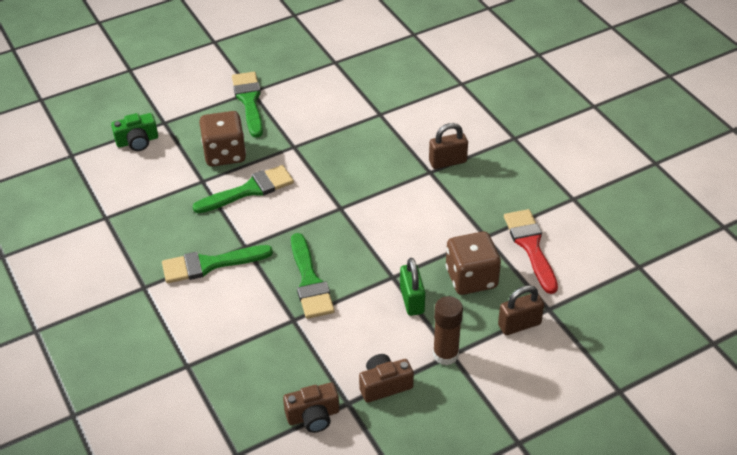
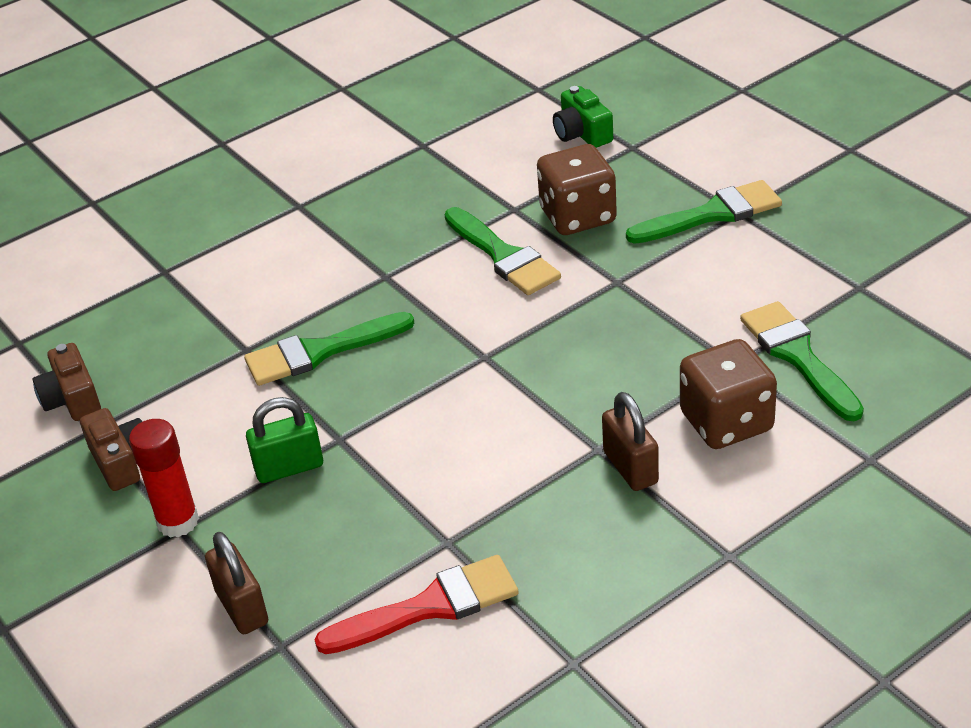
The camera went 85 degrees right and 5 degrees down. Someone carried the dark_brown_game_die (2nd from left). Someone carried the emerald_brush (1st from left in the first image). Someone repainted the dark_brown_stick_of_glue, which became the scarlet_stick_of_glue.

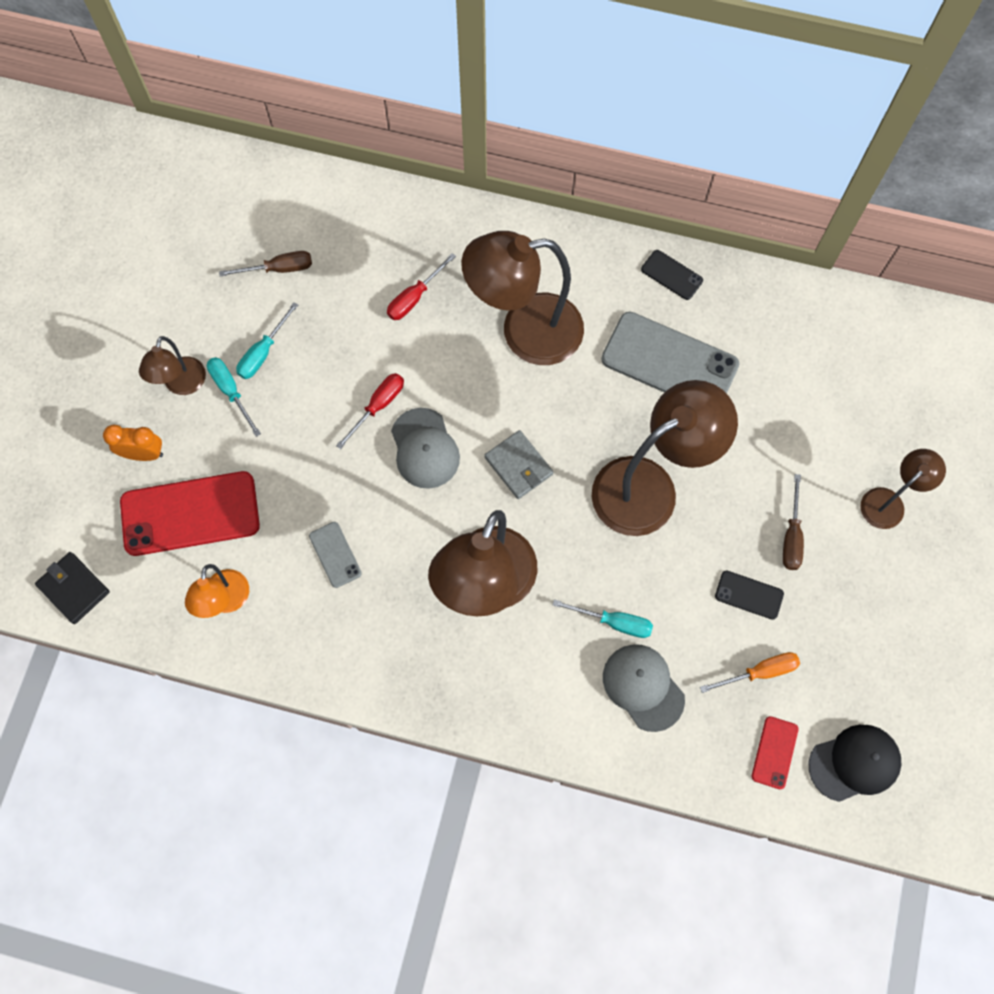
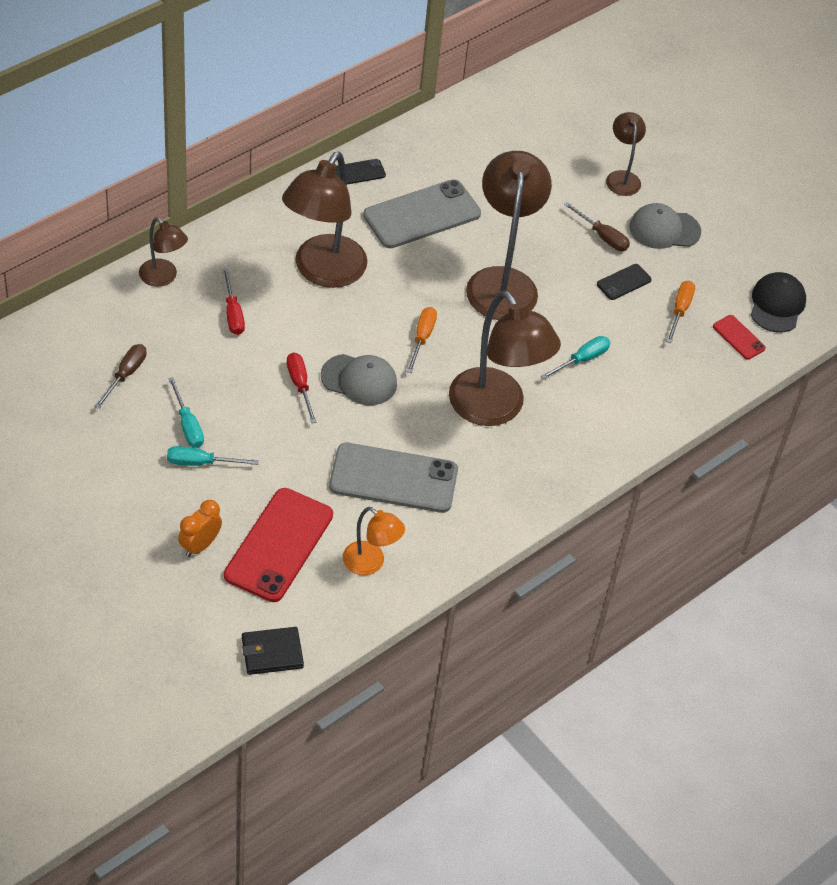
The camera went 60 degrees left and 20 degrees down. Someone carried the dark_brown_reading_lamp (1st from left). Someone swapped the ash-grey_billfold for the orange_flat_screwdriver (1st from left). Someone scaled the ash-grey_smartphone (1st from left) by 2.13. Someone carried the ash-grey_peaked_cap (2nd from left).

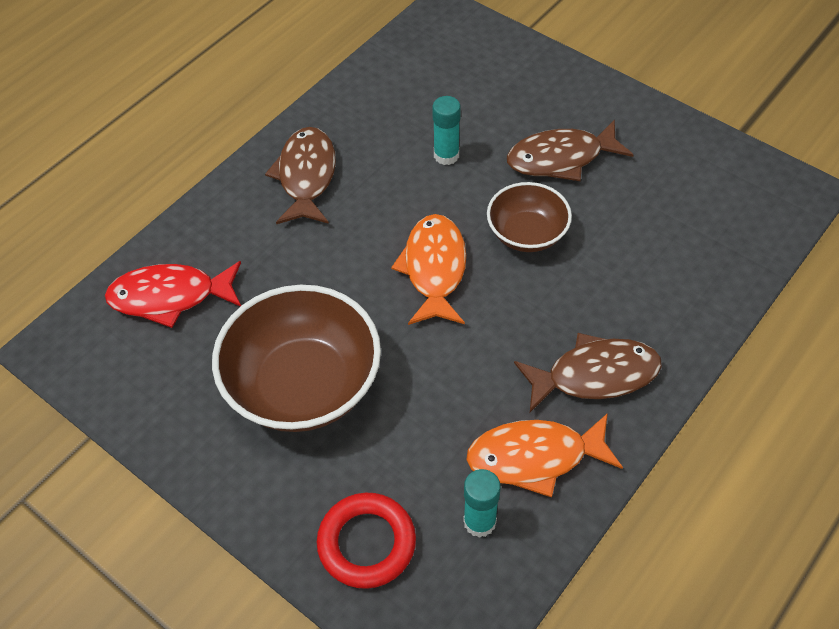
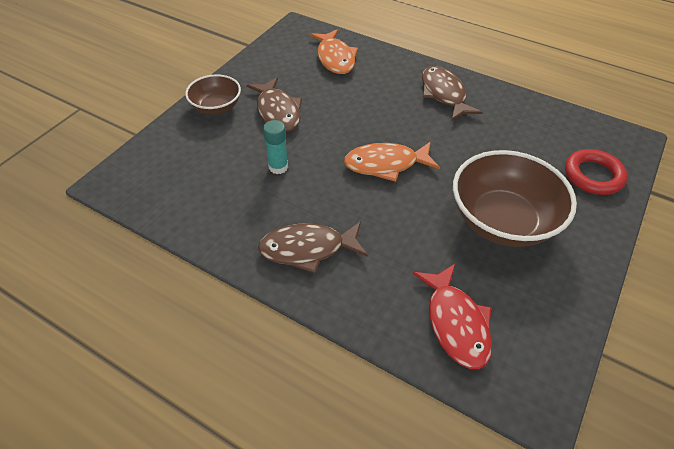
The camera went 100 degrees left and 5 degrees down. Someone carried the dark_brown_deep_dish (2nd from left in the first image). Someone carried the orange_toy_fish (2nd from left in the first image). Someone took away the teal_stick_of_glue (2nd from left).

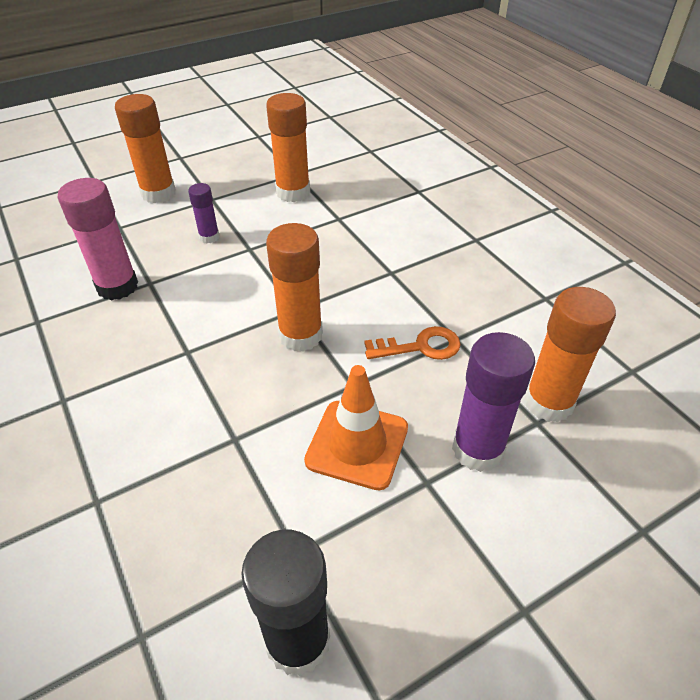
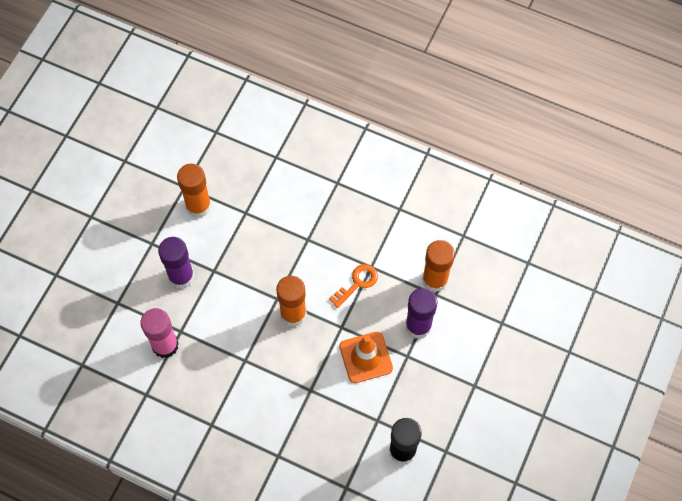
The camera went 35 degrees left and 20 degrees up. Someone took away the orange_stick_of_glue (1st from left). Someone scaled the purple_stick_of_glue (1st from left) by 1.83.

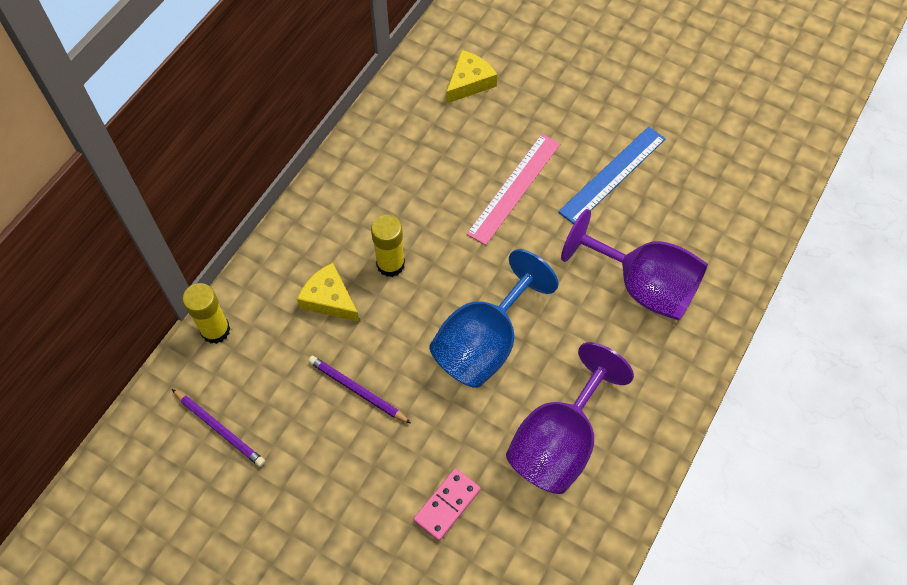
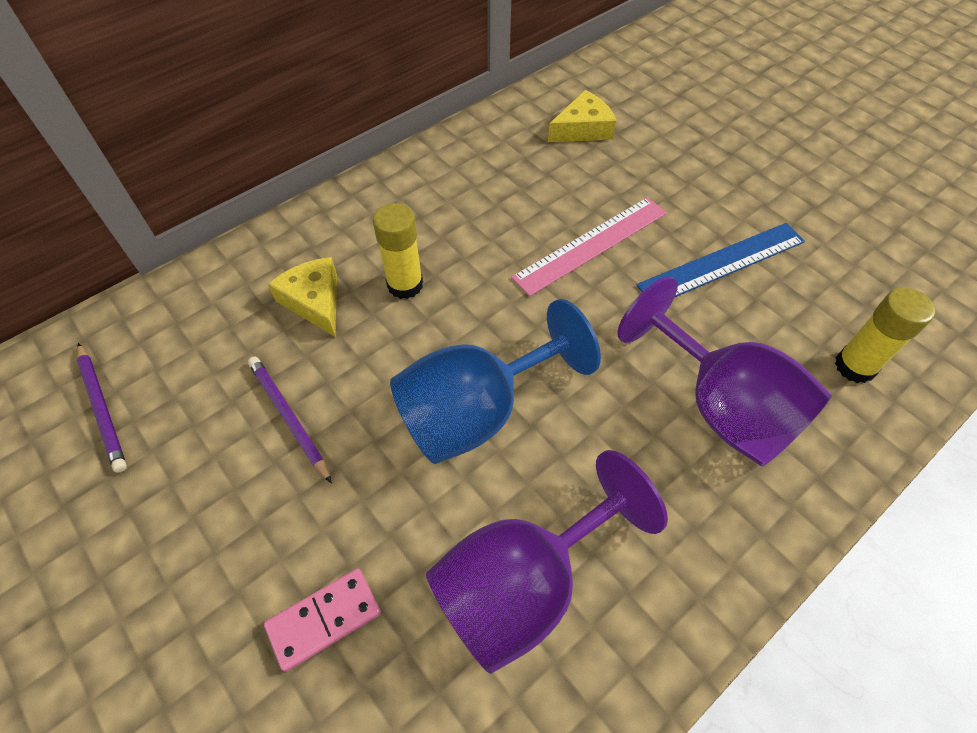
The camera went 20 degrees right and 5 degrees down. Someone carried the bright_yellow_stick_of_glue (1st from left in the first image).

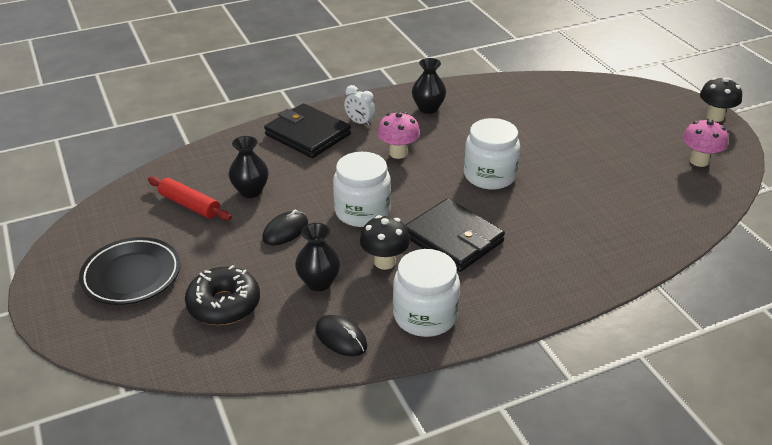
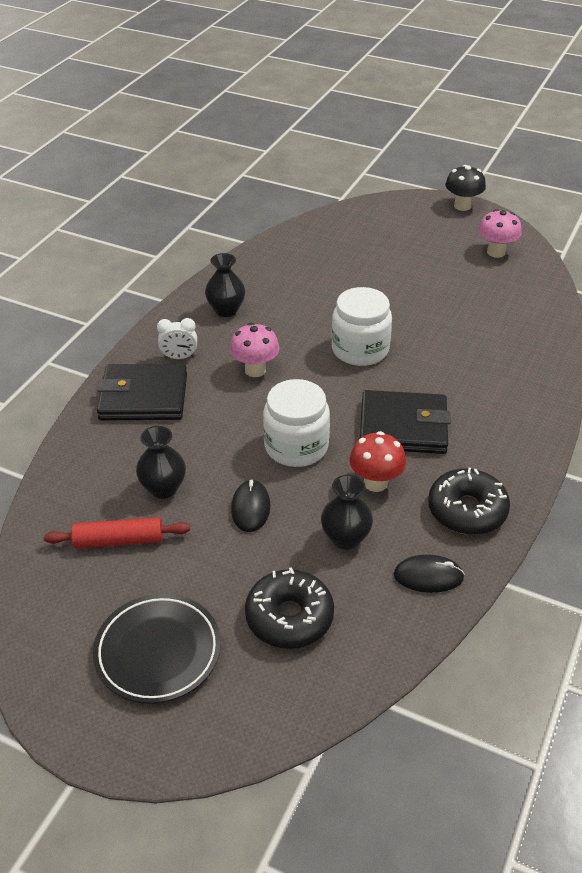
The camera went 40 degrees left and 5 degrees up. Someone repainted the ebony_fungus (1st from left), which became the scarlet_fungus. Someone swapped the pure_white_preserve_jar (2nd from left) for the ebony_doughnut (2nd from left).

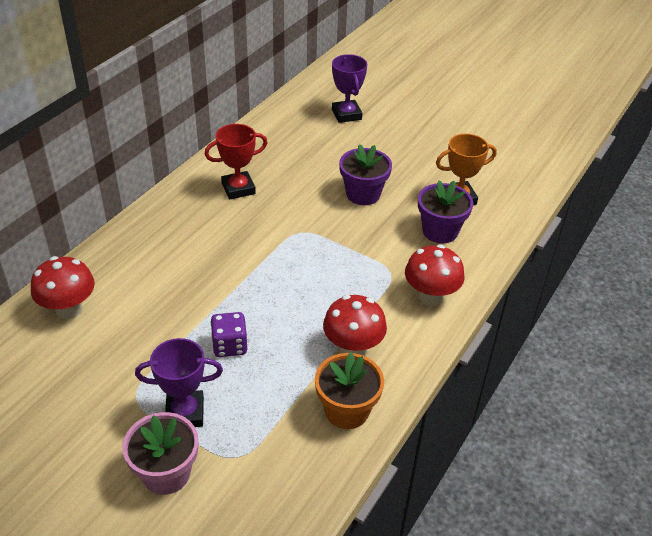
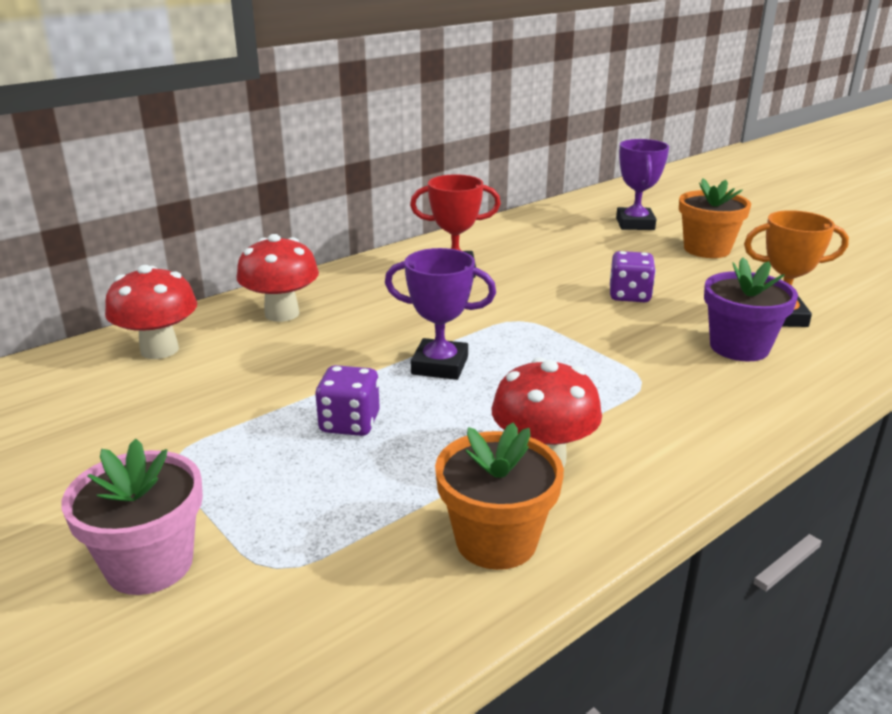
The camera went 20 degrees right and 15 degrees down. Someone swapped the purple_potted_plant (1st from left) for the purple_game_die (2nd from left). Someone carried the scarlet_fungus (3rd from left in the first image). Someone carried the purple_award_cup (1st from left). Someone put down the orange_potted_plant (2nd from left).

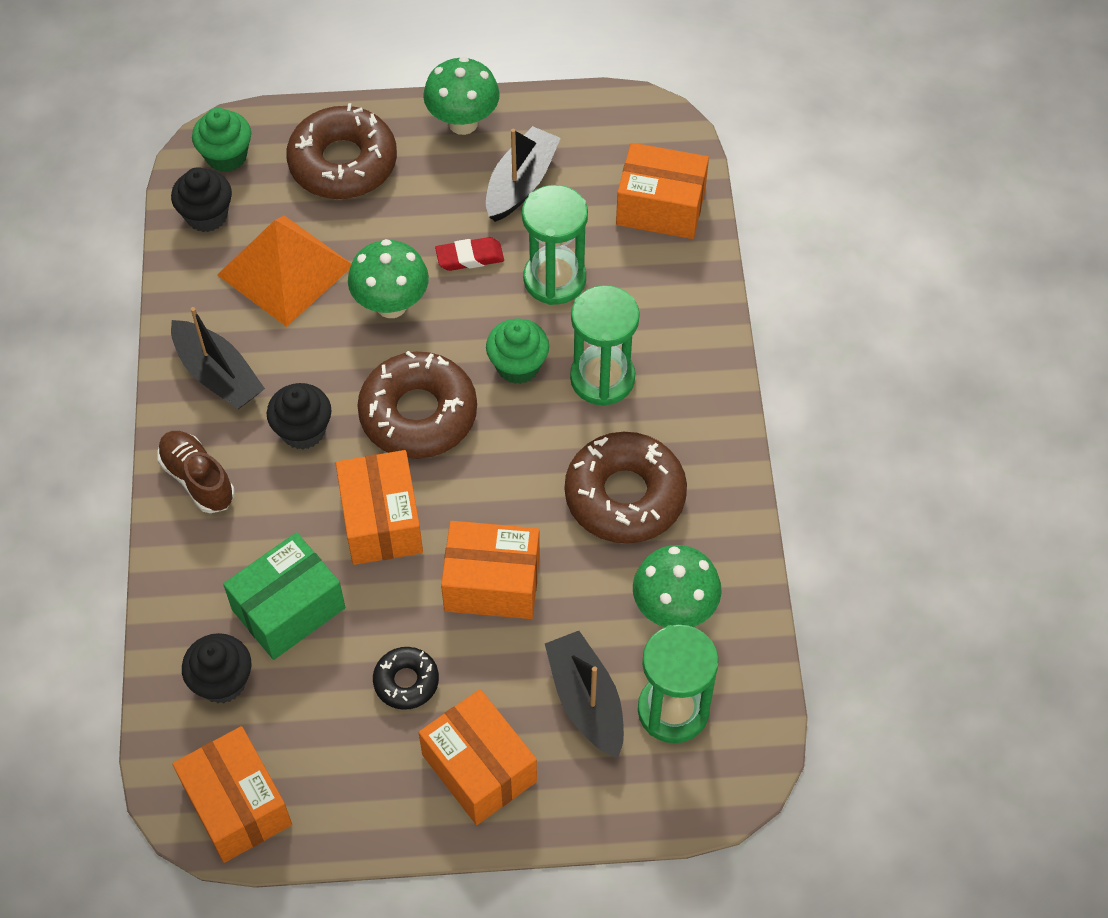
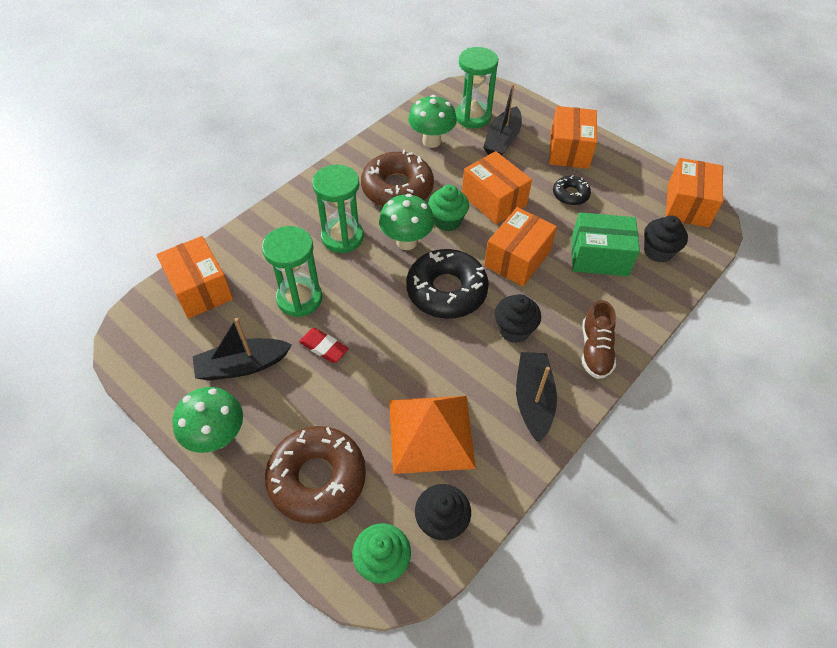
The camera went 135 degrees left and 5 degrees down. Someone carried the emerald_fungus (1st from left in the first image). Someone carried the emerald_cupcake (2nd from left). Someone repainted the dark_brown_doughnut (2nd from left), which became the ebony_doughnut (1st from left).

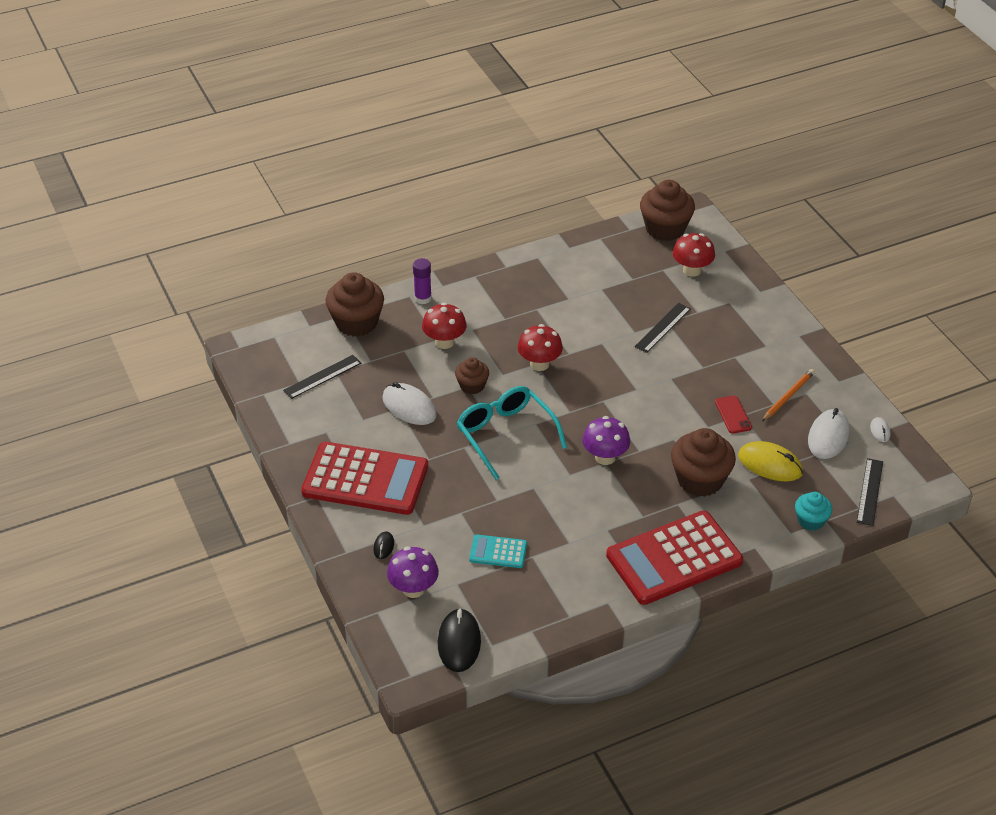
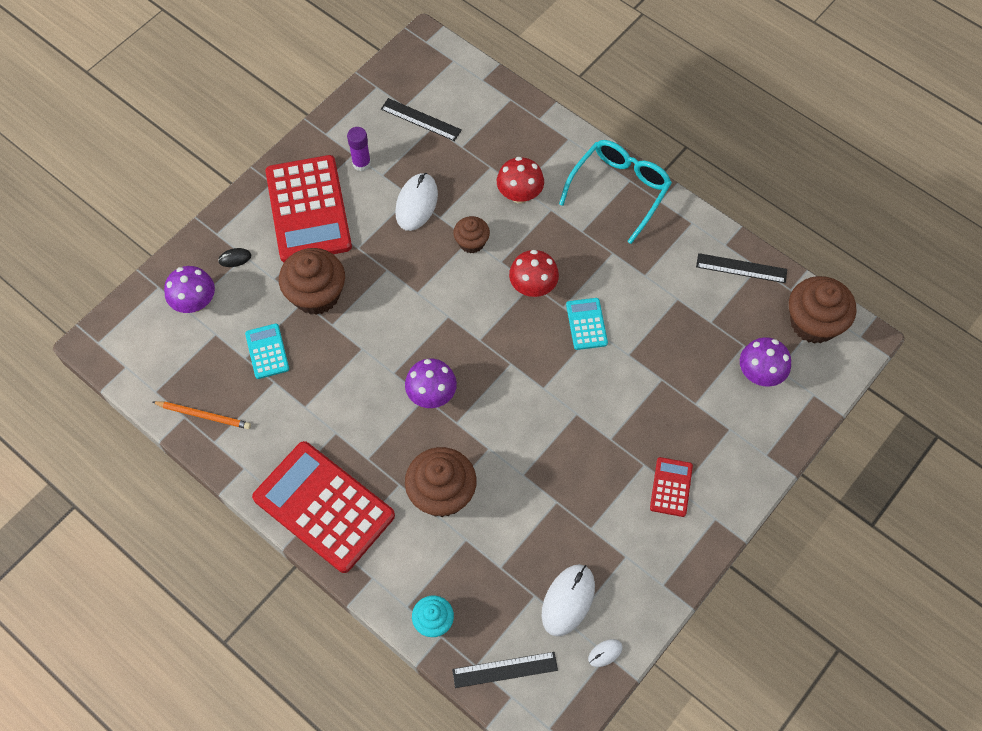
The camera went 65 degrees right and 20 degrees up. Someone repainted the scarlet_fungus (3rd from left), which became the purple_fungus (3rd from left). Someone carried the purple_stick_of_glue. Someone carried the dark_brown_cupcake (1st from left). Someone carried the ebony_straightedge (2nd from left in the first image). Someone carried the orange_pencil. Someone carried the teal_glasses. Someone took away the scarlet_smartphone. Someone rotated the pure_white_mouse (2nd from left) by 60 degrees counterclockwise. Someone took away the bright_yellow_mouse. Someone took away the ebony_mouse (2nd from left). Someone put down the teal_pocket_calculator (2nd from left). Someone put down the scarlet_pocket_calculator (3rd from left).

